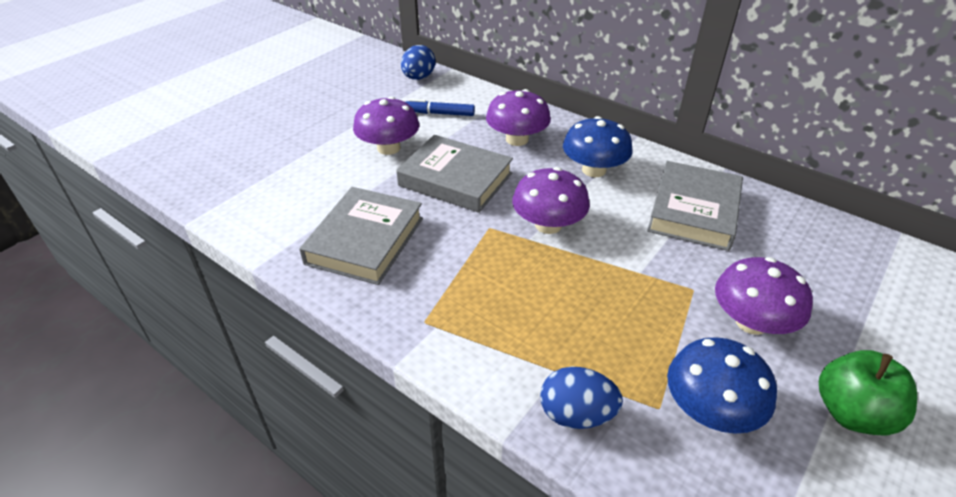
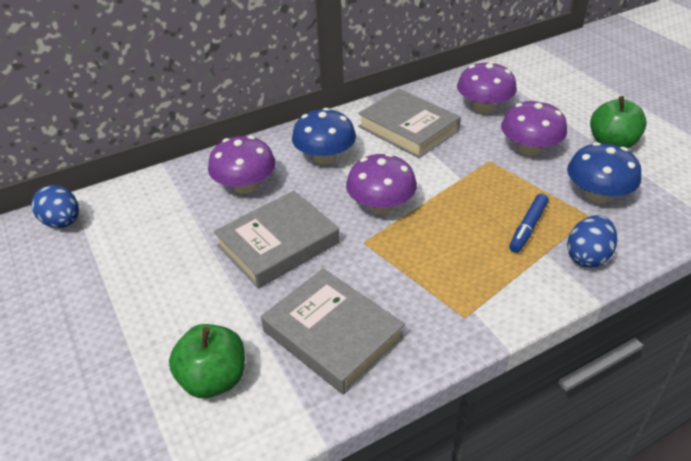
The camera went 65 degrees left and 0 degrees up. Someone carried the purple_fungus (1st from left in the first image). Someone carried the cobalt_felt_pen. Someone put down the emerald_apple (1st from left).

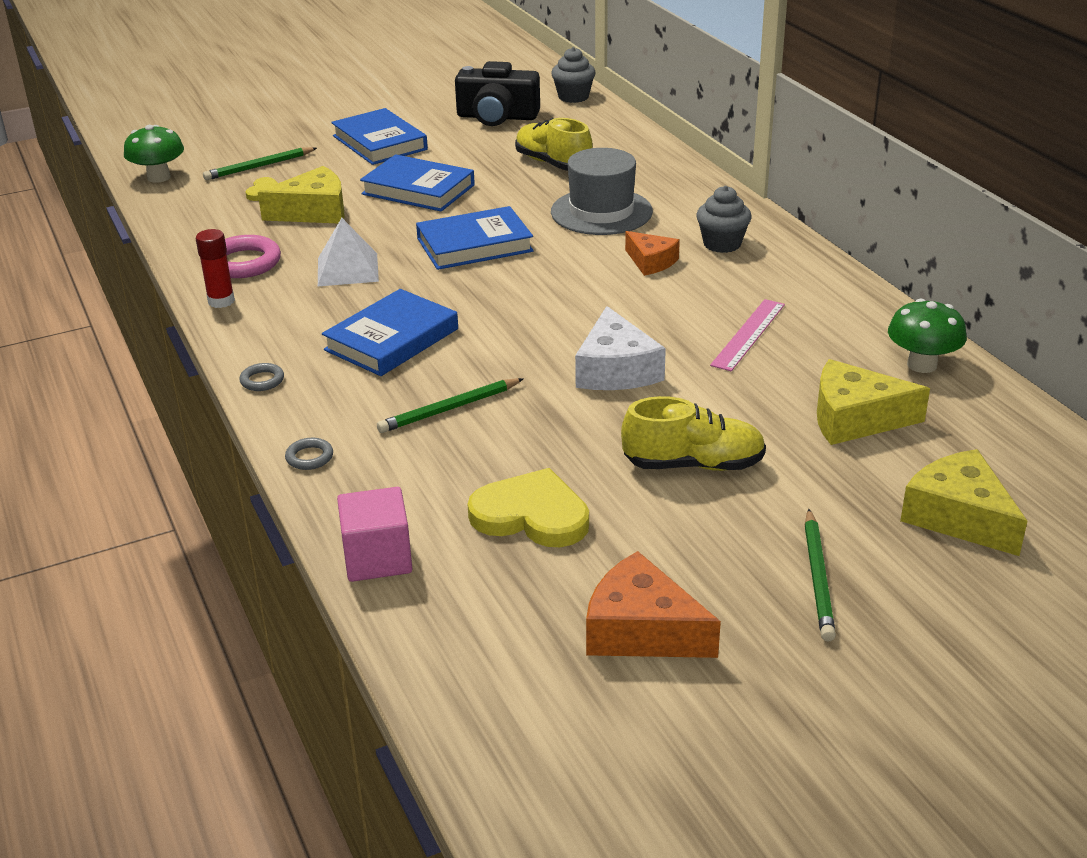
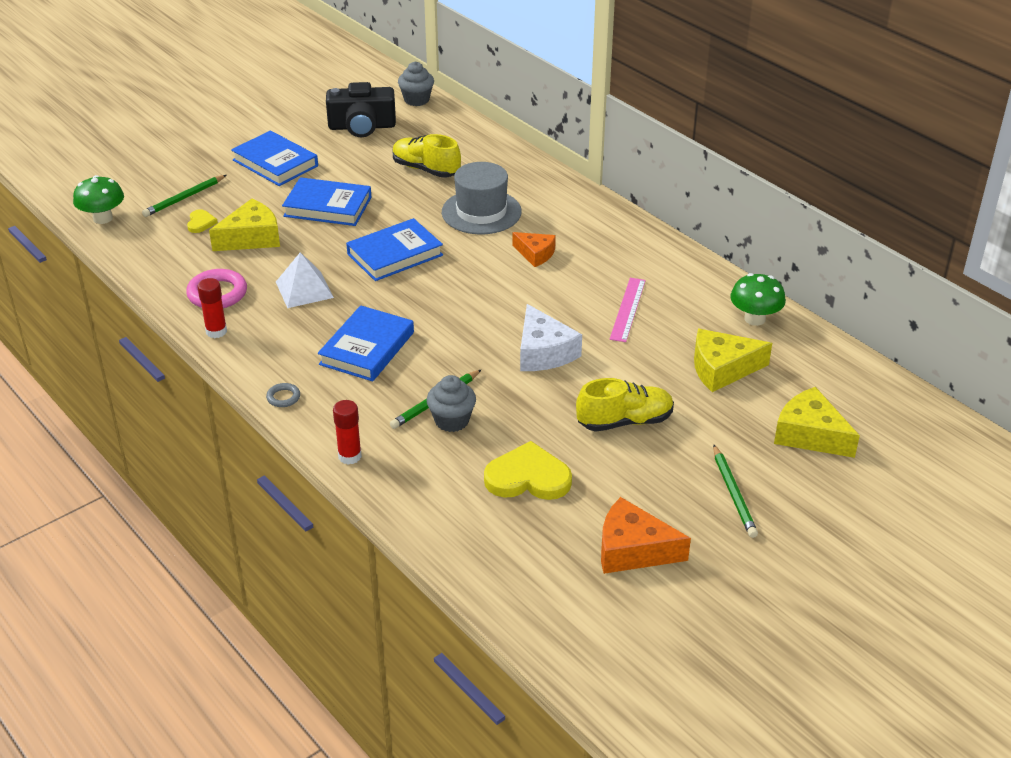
The camera went 15 degrees left and 5 degrees up. Someone carried the ash-grey_cupcake (2nd from left). Someone swapped the ash-grey_hoop (2nd from left) for the scarlet_stick_of_glue (2nd from left). Someone took away the rosy_block.

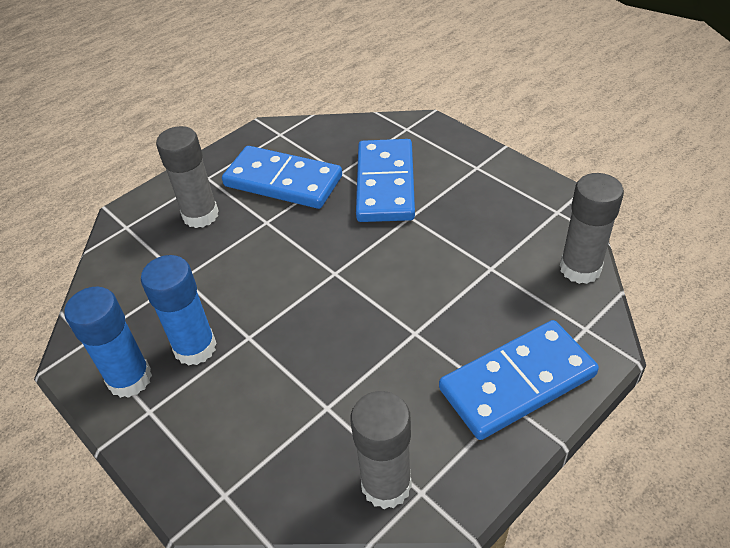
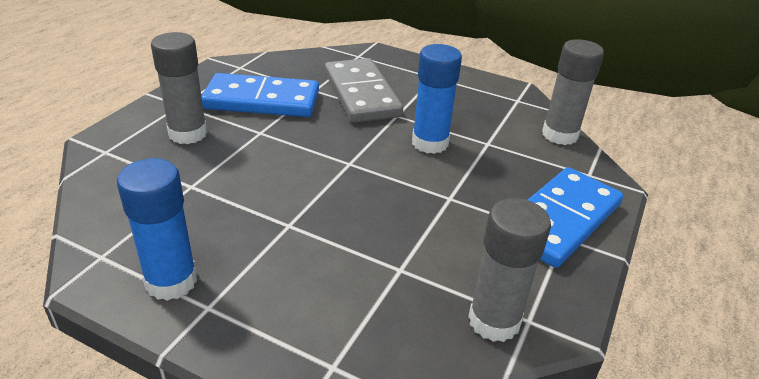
The camera went 25 degrees left and 10 degrees down. Someone repainted the cobalt_domino (2nd from left), which became the ash-grey_domino. Someone carried the cobalt_stick_of_glue (2nd from left).

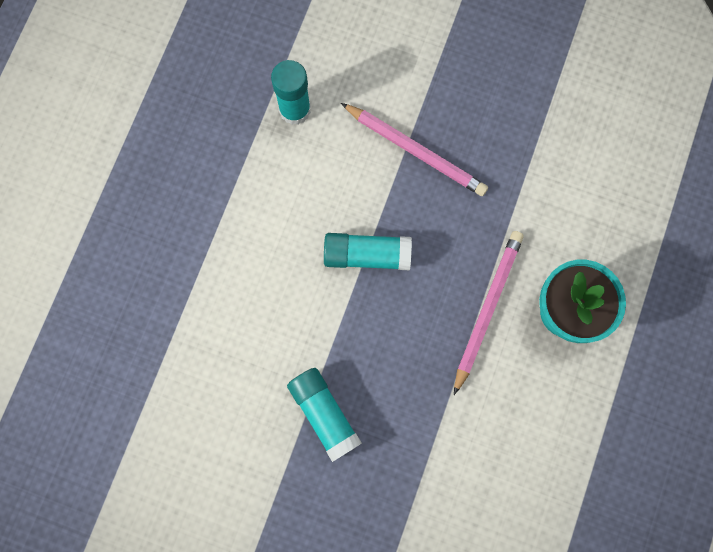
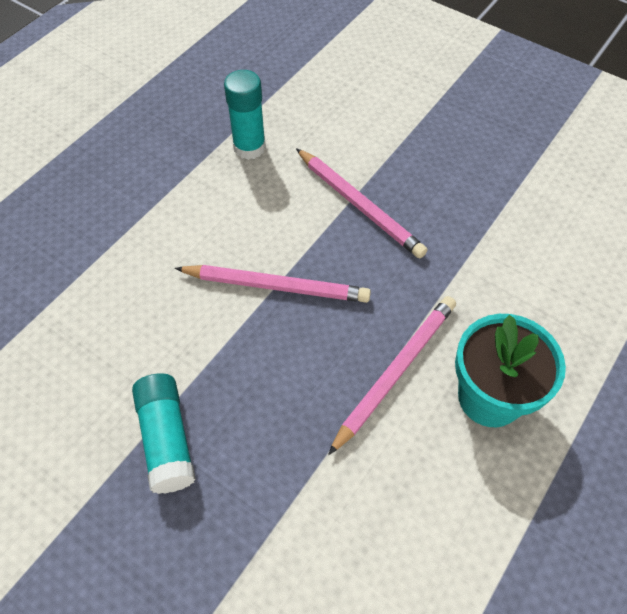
The camera went 15 degrees right and 20 degrees down. Someone swapped the teal_stick_of_glue (3rd from left) for the rosy_pencil (1st from left).

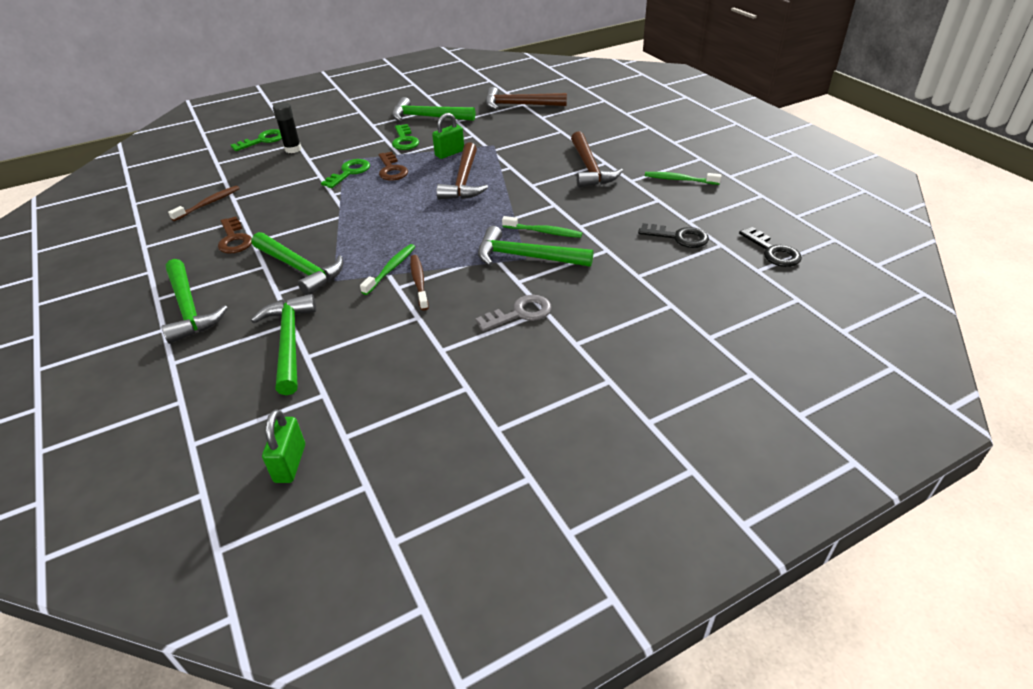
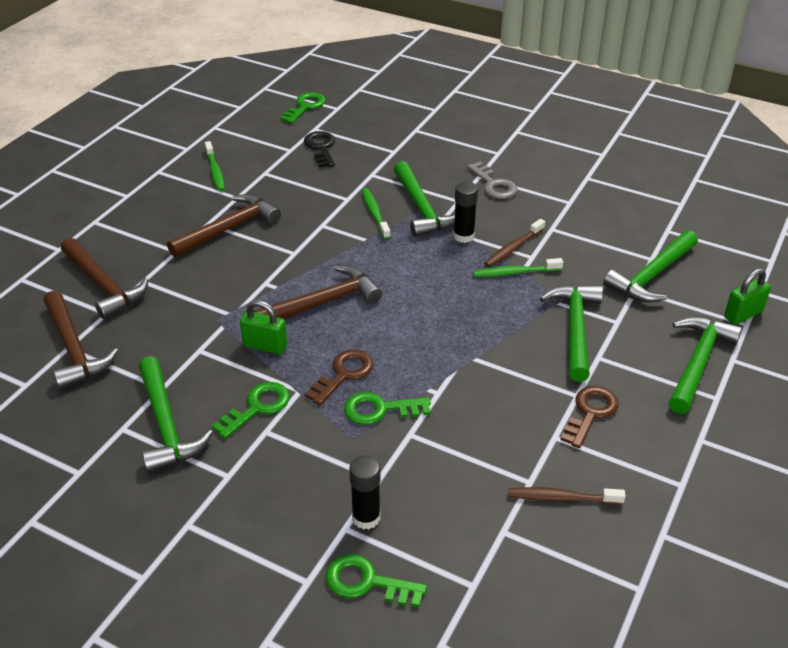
The camera went 125 degrees left and 0 degrees up. Someone repainted the ebony_door_key (2nd from left), which became the emerald_door_key (2nd from left). Someone rotated the ash-grey_door_key by 150 degrees counterclockwise. Someone carried the emerald_padlock (1st from left in the first image). Someone put down the ebony_stick_of_glue (2nd from left). Someone put down the dark_brown_claw_hammer (2nd from left).

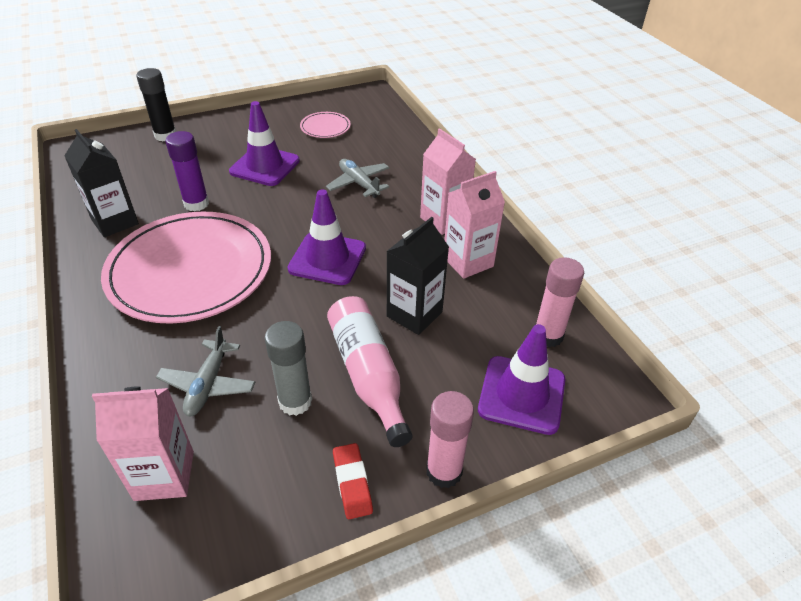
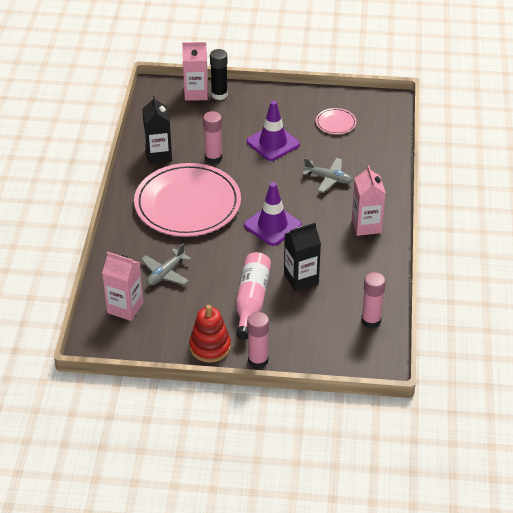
The camera went 30 degrees right and 0 degrees up. Someone repainted the purple_stick_of_glue, which became the rosy_stick_of_glue (1st from left). Someone rotated the ash-grey_aeroplane (2nd from left) by 120 degrees clockwise. Someone carried the rosy_carton (3rd from left in the first image). Someone took away the ash-grey_stick_of_glue. Someone took away the purple_road_cone (3rd from left). Someone swapped the scarlet_gum_eraser for the scarlet_ring_stacker.

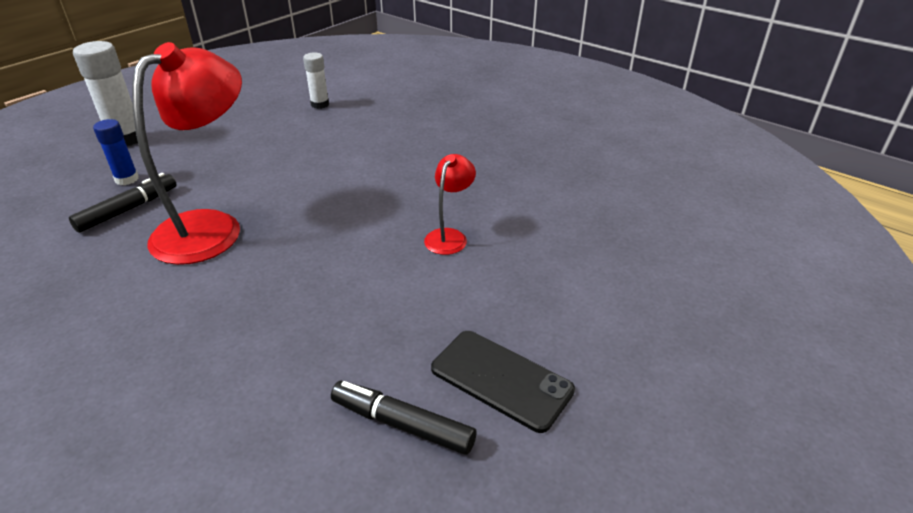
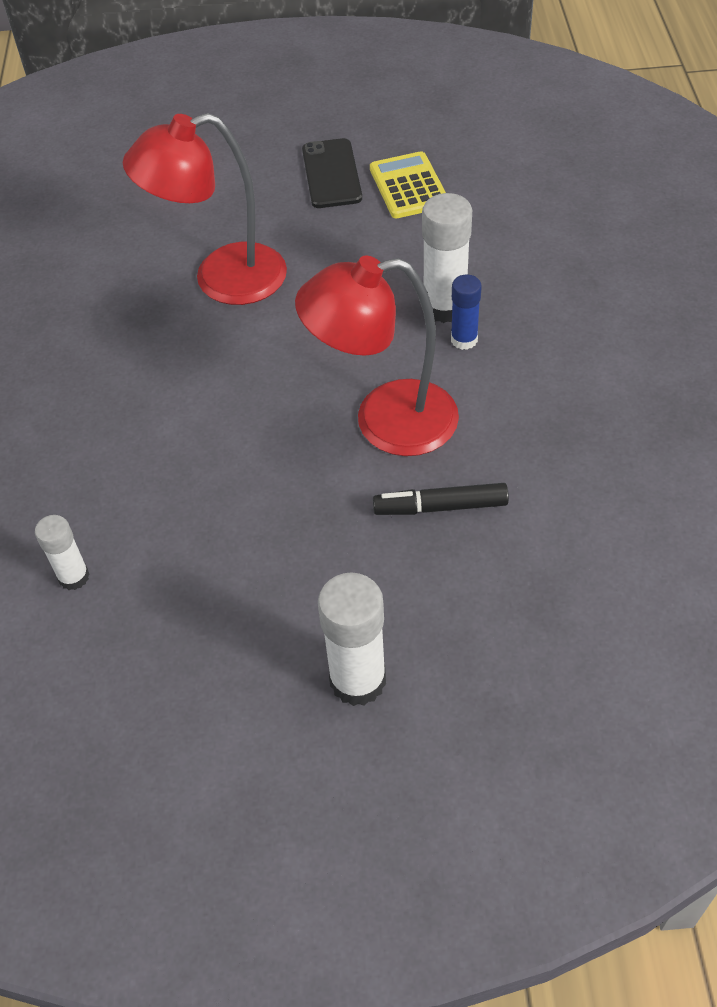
The camera went 130 degrees left and 15 degrees up. Someone carried the cobalt_stick_of_glue. Someone scaled the scarlet_reading_lamp (2nd from left in the first image) by 2.07. Someone swapped the ebony_felt_pen (2nd from left) for the bright_yellow_pocket_calculator. Someone put down the pure_white_stick_of_glue (3rd from left).

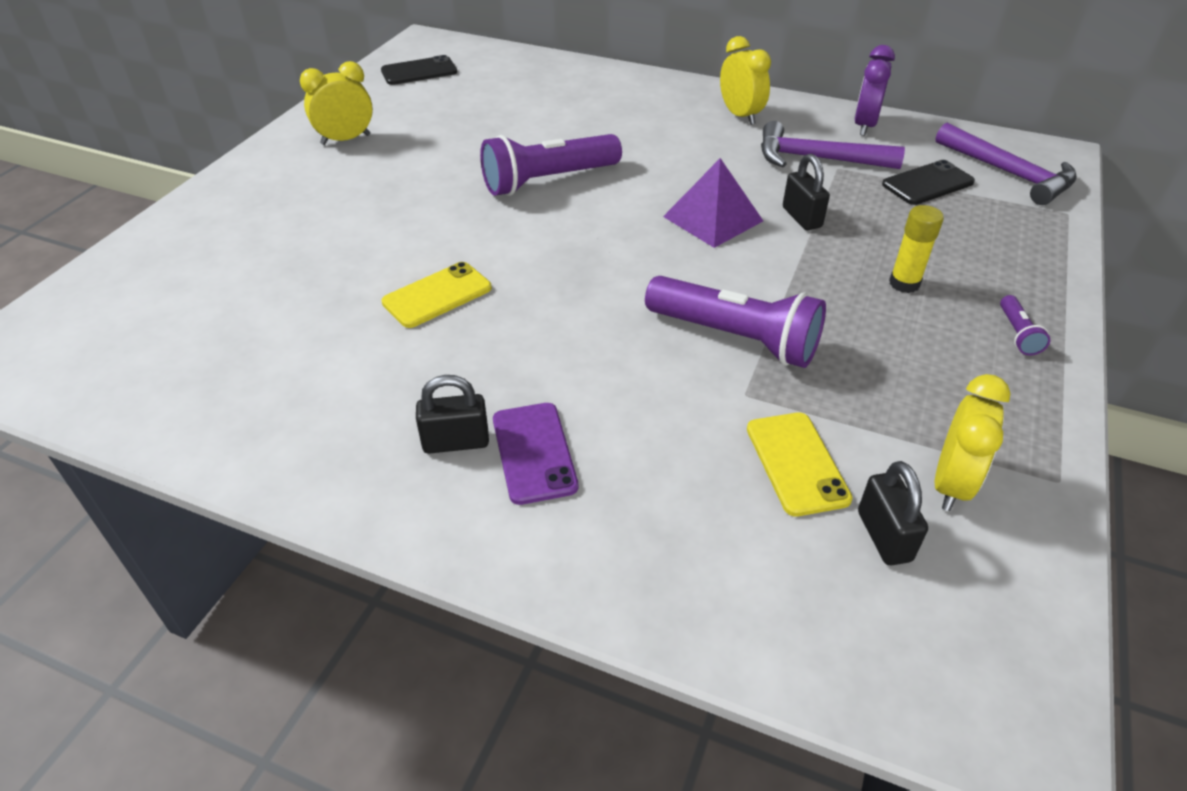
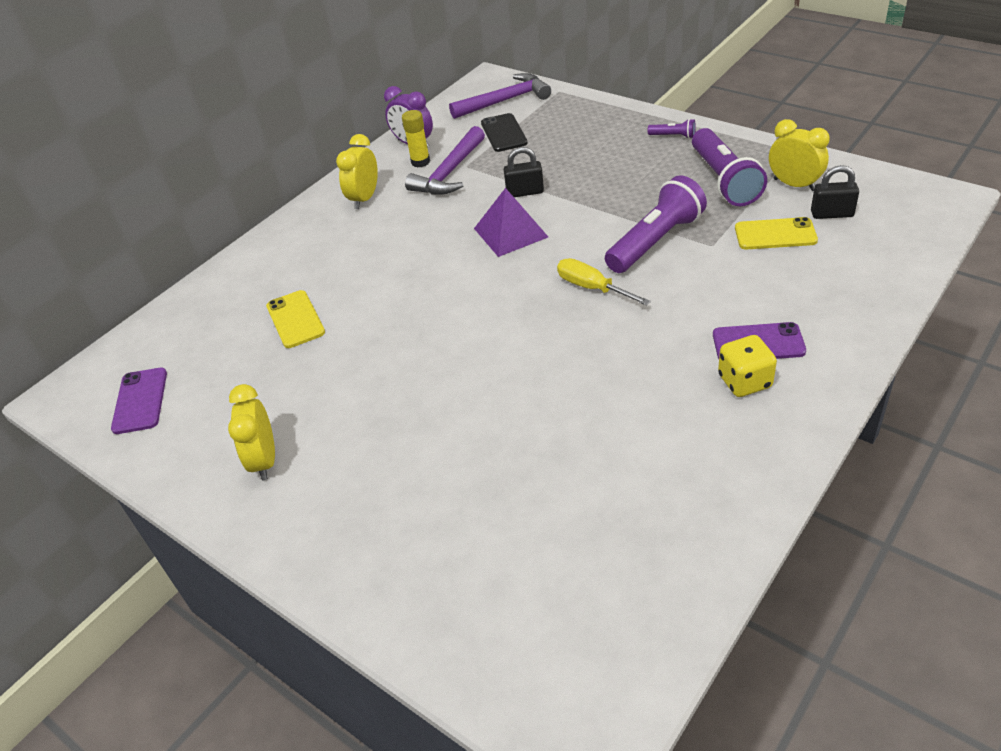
The camera went 70 degrees left and 0 degrees up. Someone rotated the bright_yellow_clock (2nd from left) by 60 degrees counterclockwise. Someone repainted the ebony_smartphone (1st from left), which became the purple_smartphone (1st from left). Someone carried the purple_torch (1st from left in the first image). Someone carried the bright_yellow_stick_of_glue. Someone carried the bright_yellow_smartphone (1st from left). Someone swapped the ebony_padlock (1st from left) for the bright_yellow_game_die. Someone put down the bright_yellow_flat_screwdriver.

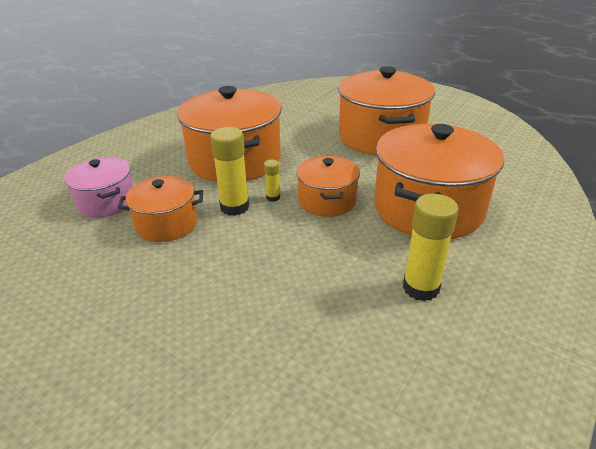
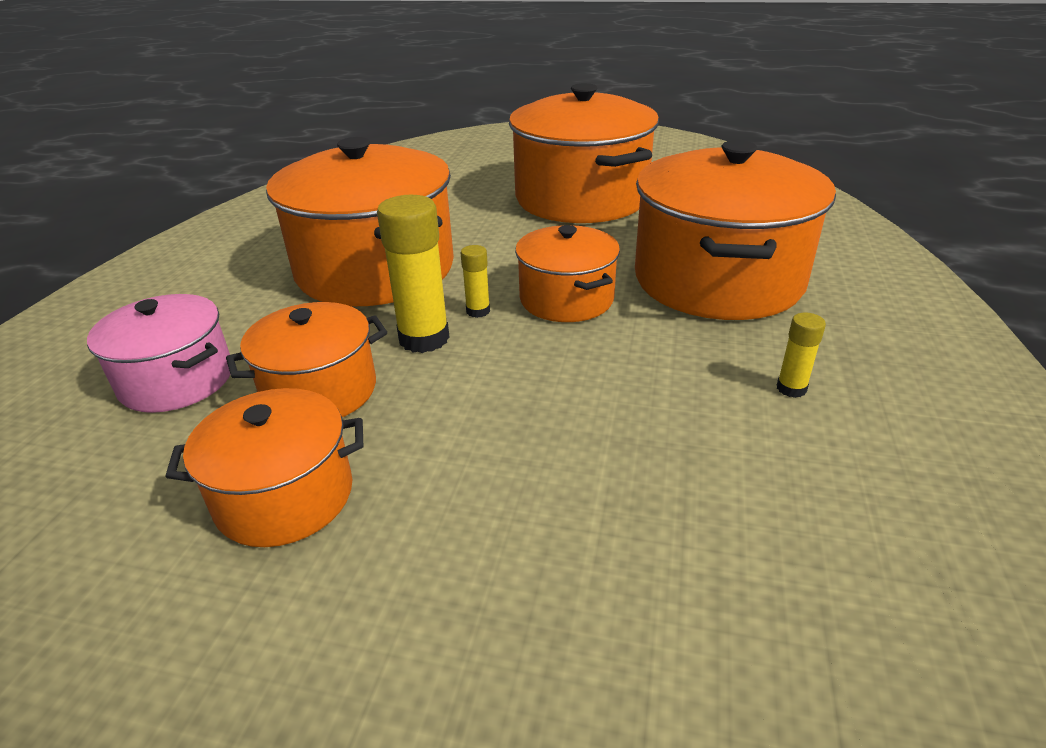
The camera went 20 degrees left and 0 degrees up. Someone scaled the bright_yellow_stick_of_glue (3rd from left) by 0.50. Someone put down the orange_stockpot (1st from left).

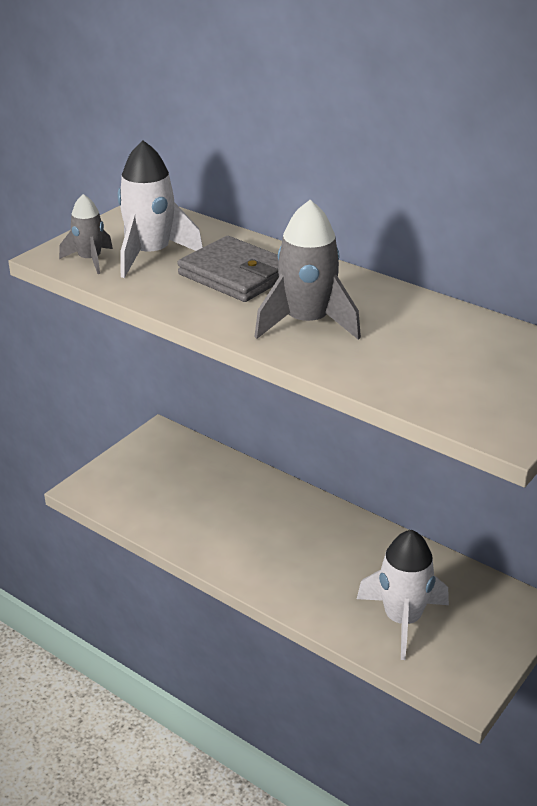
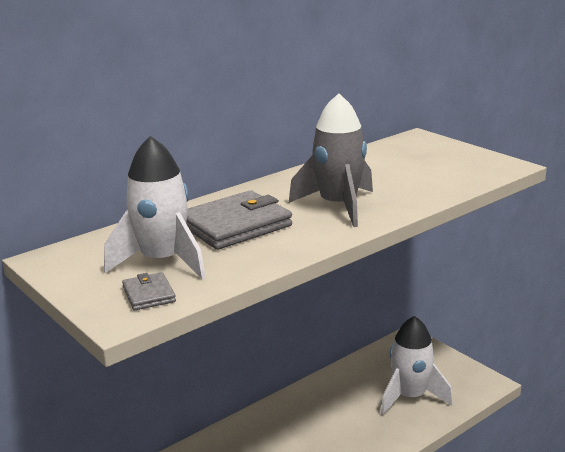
The camera went 75 degrees left and 10 degrees down. Someone swapped the ash-grey_rocket (1st from left) for the ash-grey_billfold (1st from left).

